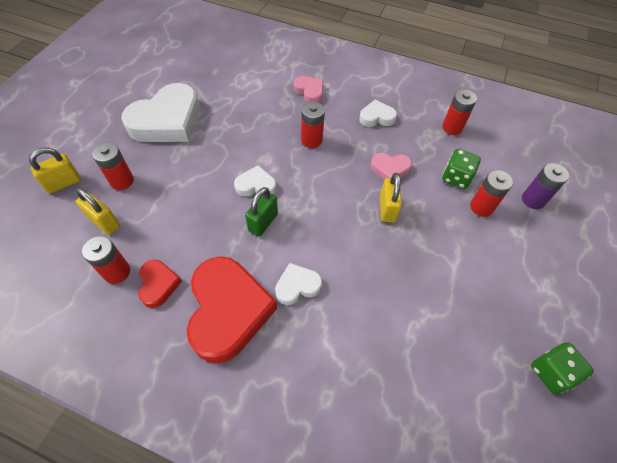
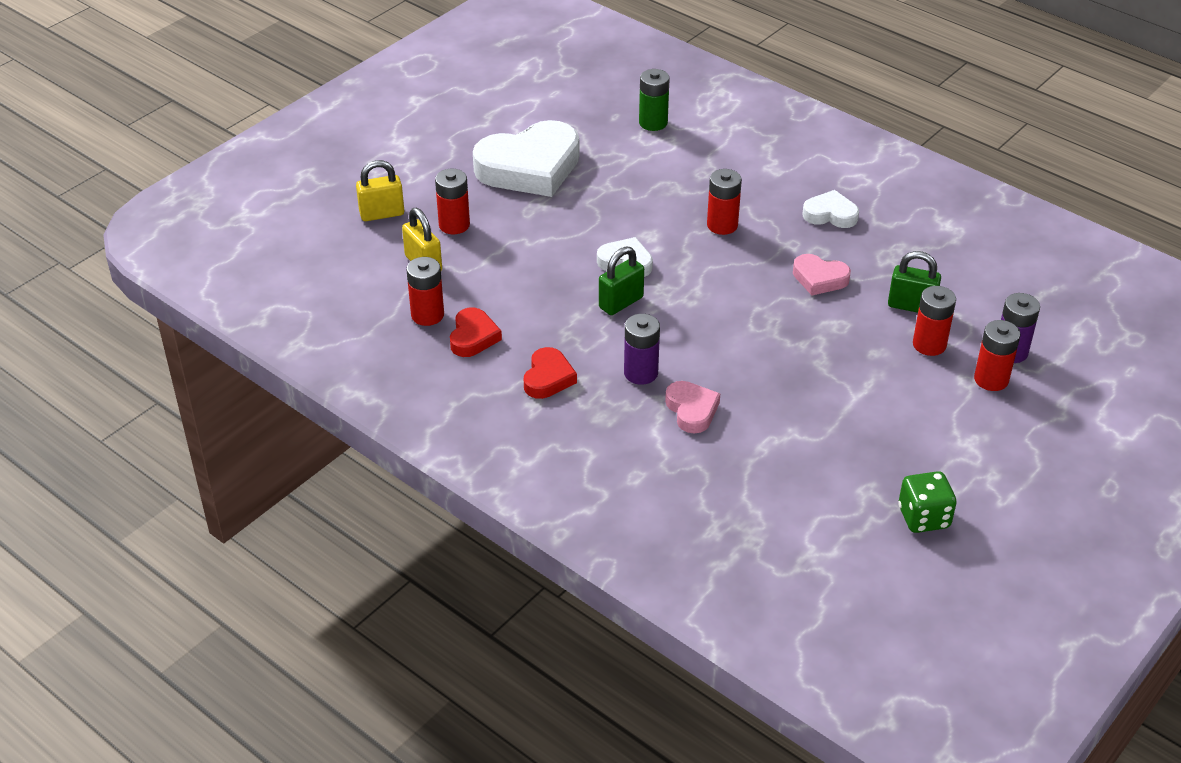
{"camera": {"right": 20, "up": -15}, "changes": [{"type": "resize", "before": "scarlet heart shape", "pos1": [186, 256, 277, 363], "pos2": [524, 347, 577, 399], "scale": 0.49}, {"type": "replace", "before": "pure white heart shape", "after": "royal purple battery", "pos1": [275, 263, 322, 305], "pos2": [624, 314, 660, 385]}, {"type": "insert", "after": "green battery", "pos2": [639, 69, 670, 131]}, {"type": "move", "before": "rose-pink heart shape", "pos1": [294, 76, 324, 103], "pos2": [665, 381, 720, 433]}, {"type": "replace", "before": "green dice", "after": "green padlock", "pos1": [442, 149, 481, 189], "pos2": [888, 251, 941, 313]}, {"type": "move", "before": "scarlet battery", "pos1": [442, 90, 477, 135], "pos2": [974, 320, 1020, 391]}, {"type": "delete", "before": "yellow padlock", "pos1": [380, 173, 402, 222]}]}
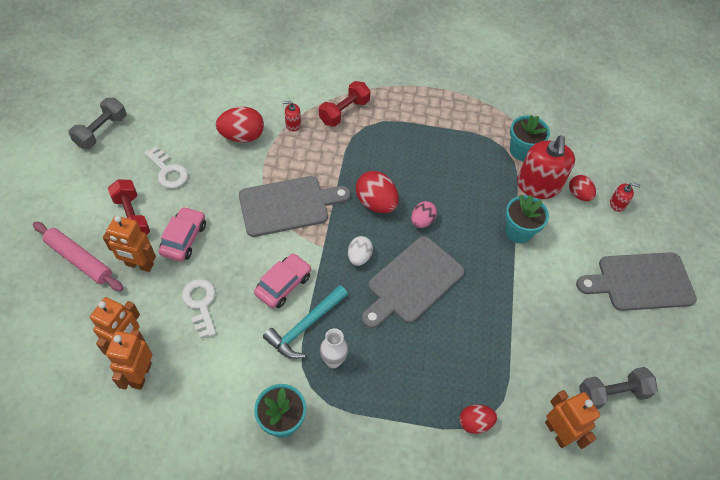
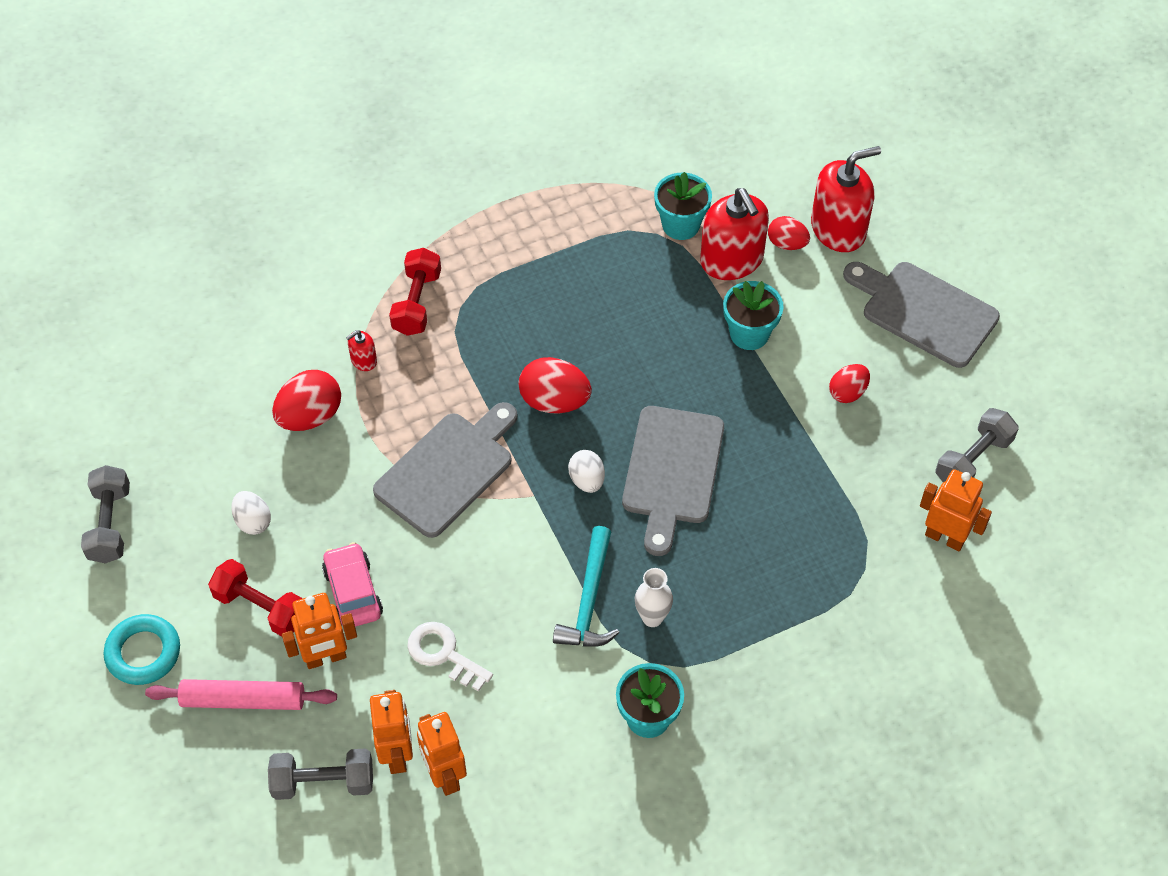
{"camera": {"right": -30, "up": 0}, "changes": [{"type": "insert", "after": "teal hoop", "pos2": [103, 614, 180, 685]}, {"type": "replace", "before": "pure white latchkey", "after": "pure white egg", "pos1": [144, 146, 188, 188], "pos2": [231, 491, 271, 535]}, {"type": "insert", "after": "grey dumbbell", "pos2": [268, 748, 373, 800]}, {"type": "resize", "before": "scarlet soap pump", "pos1": [610, 183, 641, 212], "pos2": [811, 146, 881, 252], "scale": 2.24}, {"type": "move", "before": "scarlet egg", "pos1": [459, 405, 497, 434], "pos2": [829, 364, 870, 403]}, {"type": "rotate", "before": "grey chopping board", "pos1": [576, 252, 697, 311], "pos2": [843, 262, 1000, 368], "turn": 75}, {"type": "delete", "before": "rose-pink car", "pos1": [254, 253, 311, 308]}, {"type": "delete", "before": "rose-pink egg", "pos1": [411, 201, 437, 228]}]}
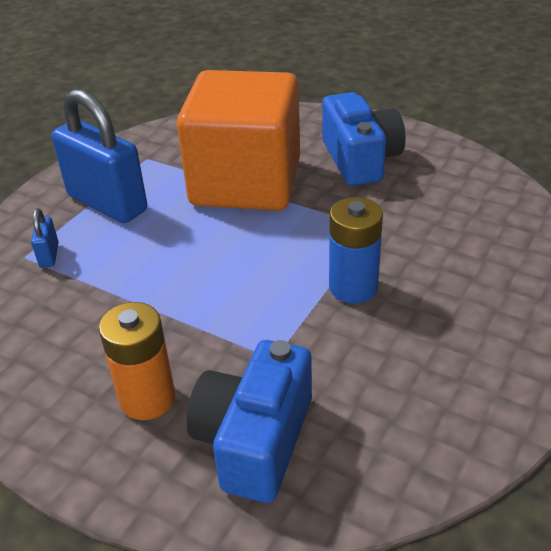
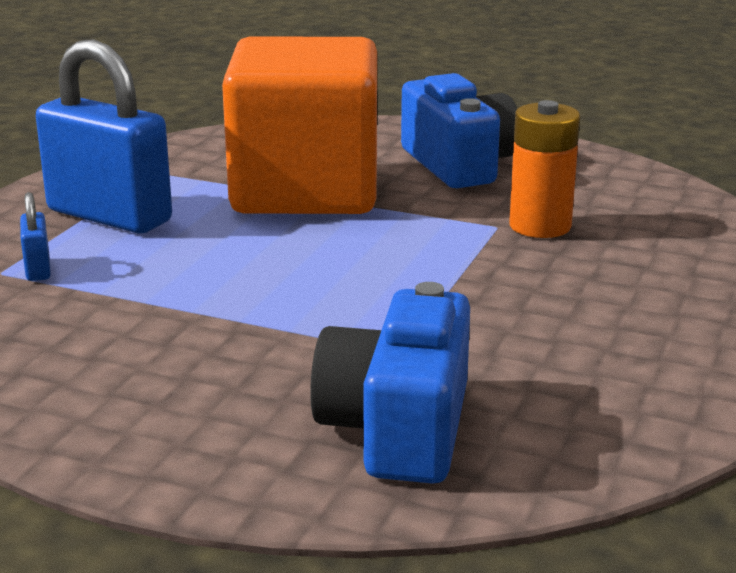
{"camera": {"right": -10, "up": -15}, "changes": [{"type": "move", "before": "orange battery", "pos1": [99, 302, 175, 420], "pos2": [509, 100, 580, 238]}, {"type": "delete", "before": "cobalt battery", "pos1": [329, 197, 383, 304]}]}
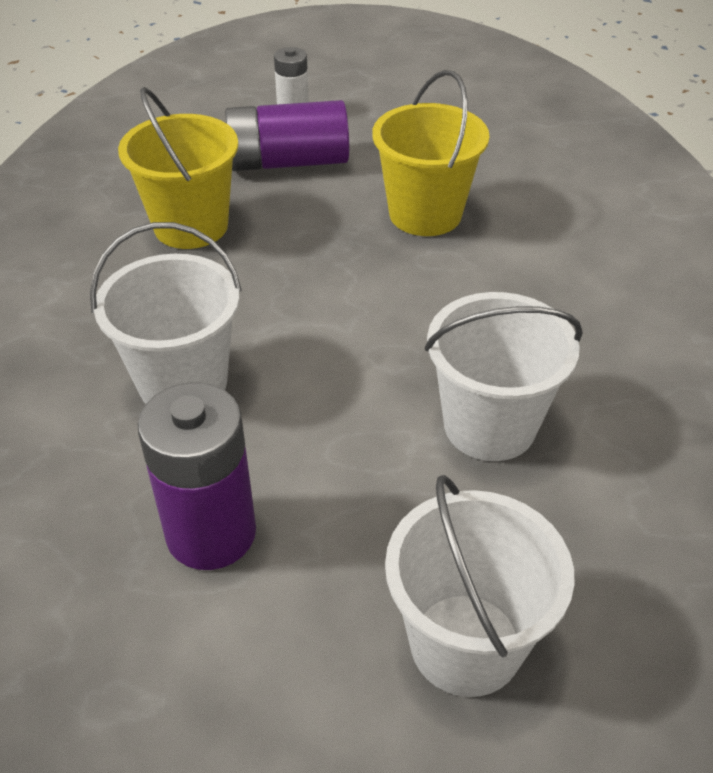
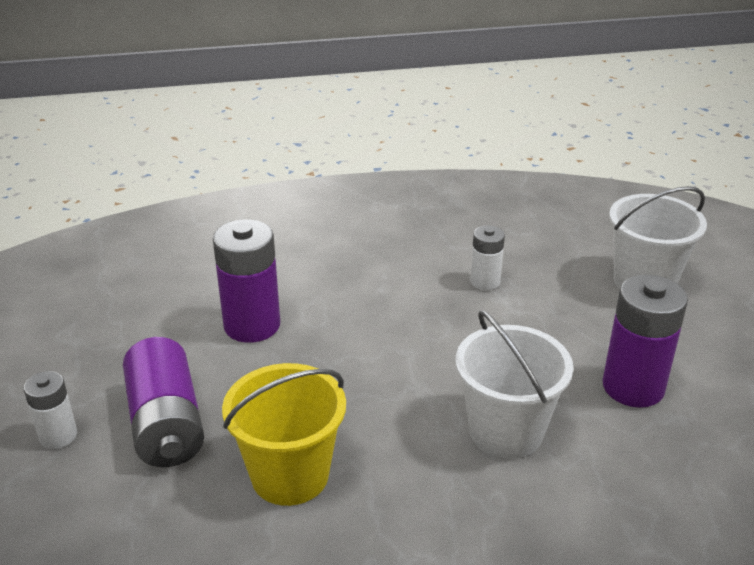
{"camera": {"right": -100, "up": -10}, "changes": [{"type": "replace", "before": "yellow bucket", "after": "royal purple battery", "pos1": [372, 70, 490, 236], "pos2": [213, 220, 280, 343]}, {"type": "replace", "before": "pure white bucket", "after": "pure white battery", "pos1": [425, 292, 583, 461], "pos2": [470, 226, 505, 290]}]}
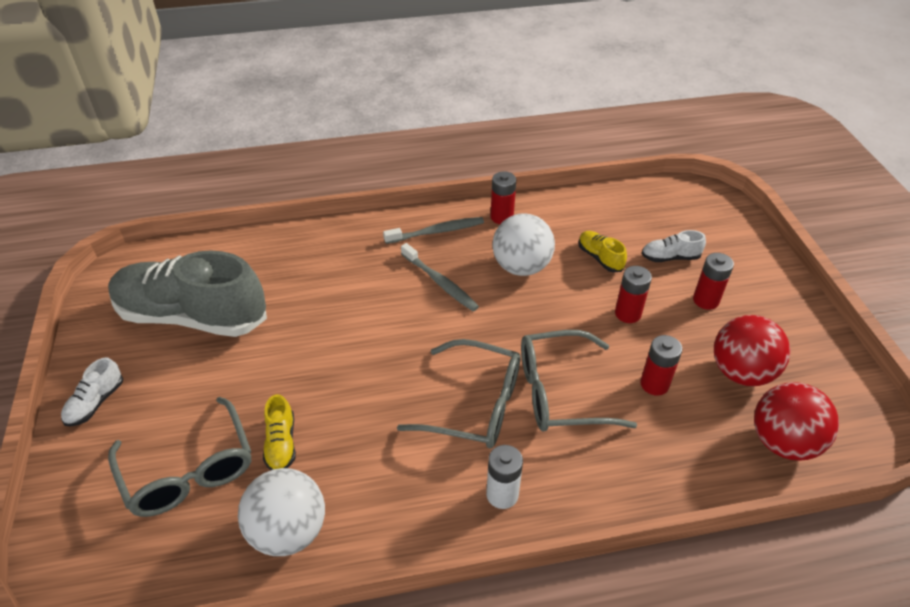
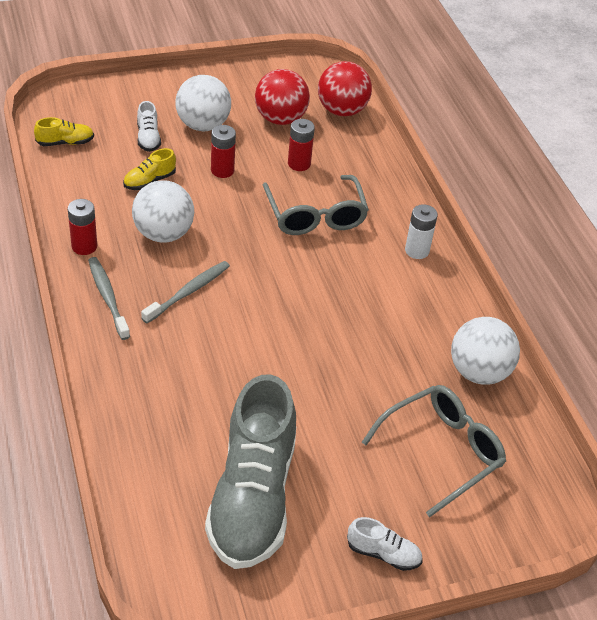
{"camera": {"right": -100, "up": 0}, "changes": [{"type": "move", "before": "yellow shoe", "pos1": [263, 394, 296, 470], "pos2": [34, 117, 94, 146]}, {"type": "replace", "before": "scarlet battery", "after": "pure white sphere", "pos1": [693, 253, 734, 310], "pos2": [176, 75, 231, 131]}, {"type": "delete", "before": "grey eyeglasses", "pos1": [397, 339, 520, 448]}]}
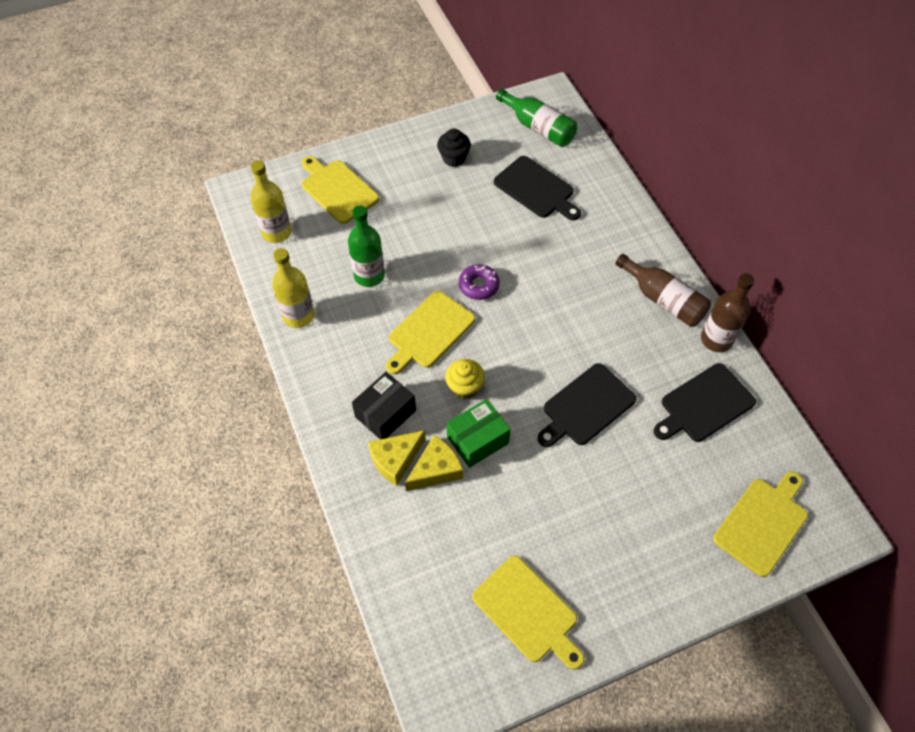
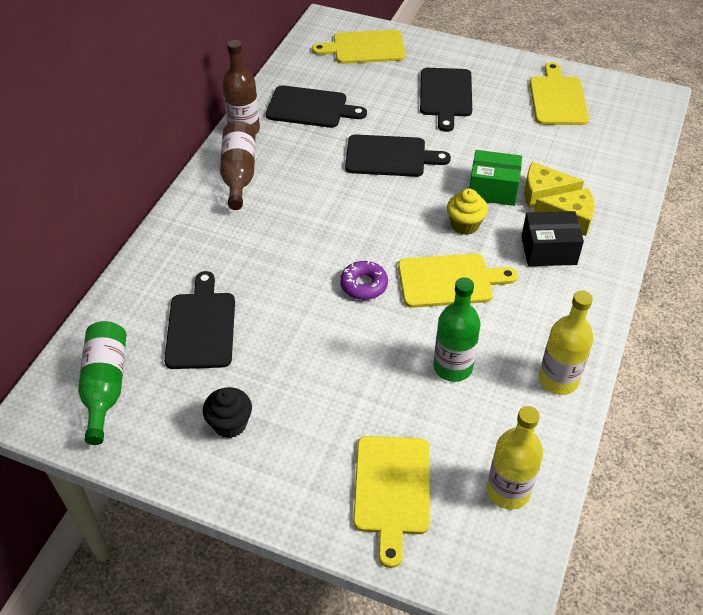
{"camera": {"right": -135, "up": -10}, "changes": [{"type": "insert", "after": "black chopping board", "pos2": [420, 68, 472, 132]}]}
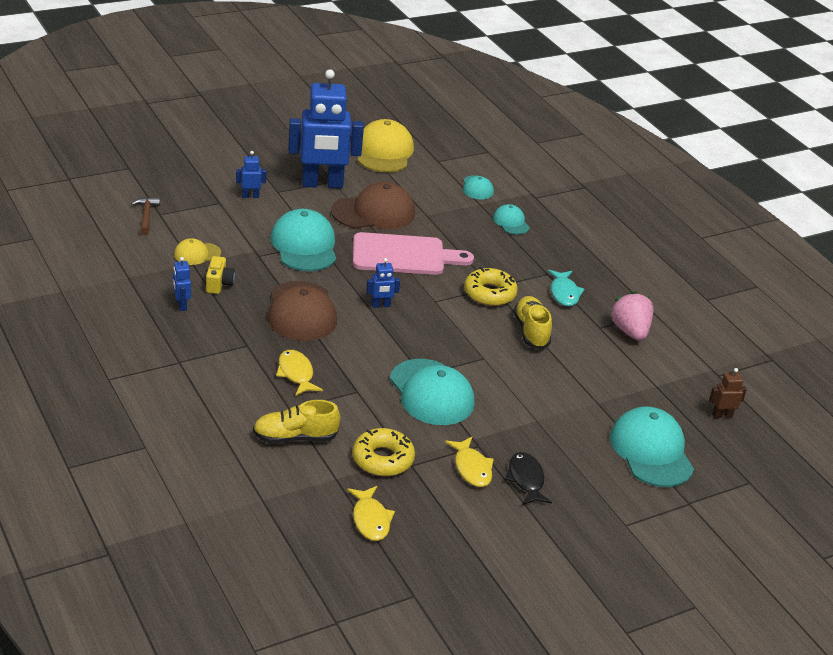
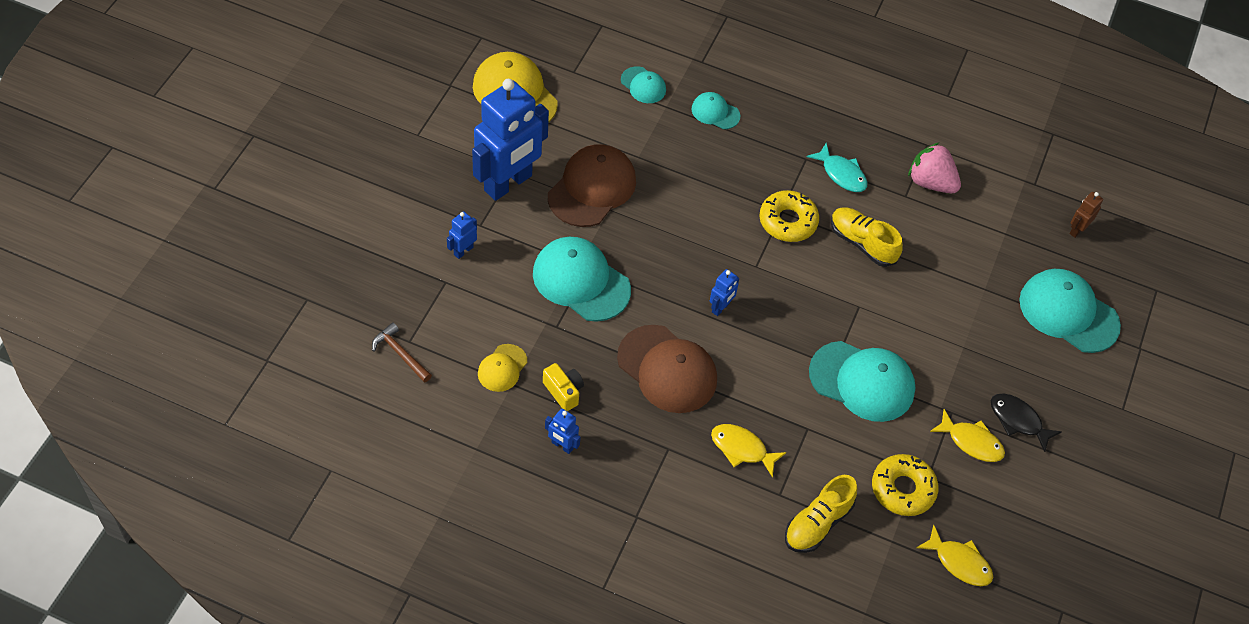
{"camera": {"right": -40, "up": 20}, "changes": [{"type": "delete", "before": "rose-pink chopping board", "pos1": [353, 232, 474, 275]}]}
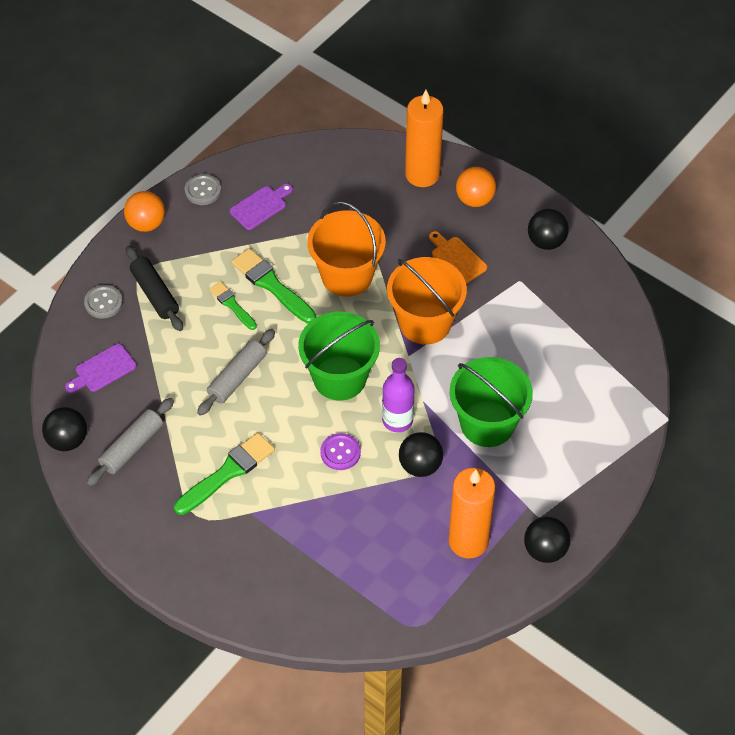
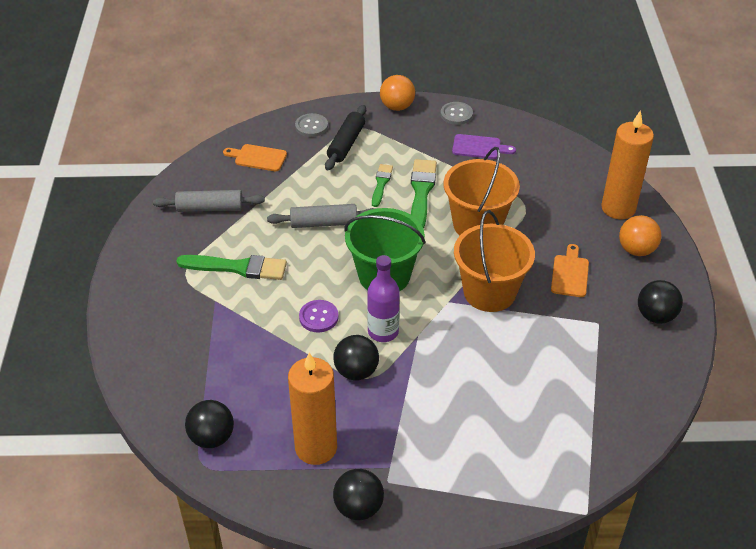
{"camera": {"right": 50, "up": -10}, "changes": [{"type": "move", "before": "black sphere", "pos1": [42, 407, 87, 451], "pos2": [185, 400, 234, 448]}, {"type": "recolor", "before": "royal purple chopping board", "after": "orange chopping board", "pos1": [65, 344, 136, 393], "pos2": [223, 144, 287, 172]}, {"type": "delete", "before": "green bucket", "pos1": [450, 357, 533, 447]}]}
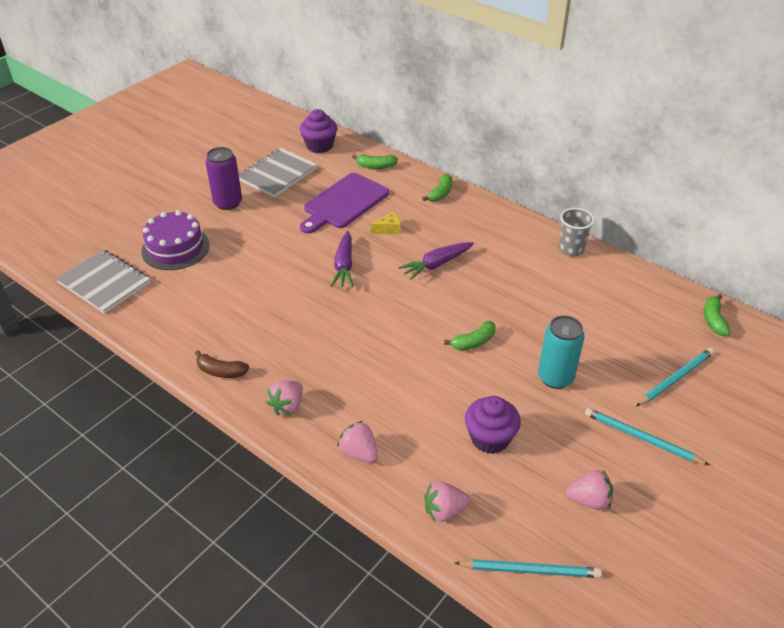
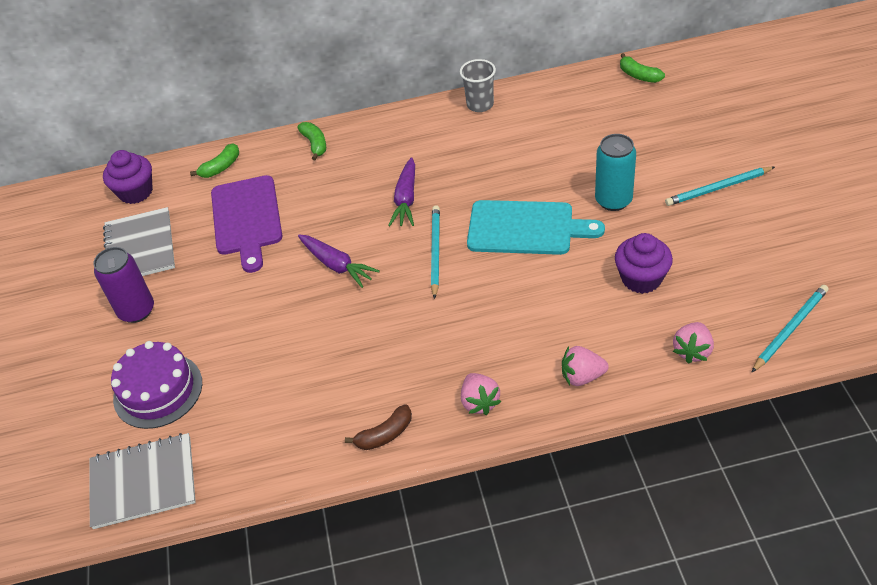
{"camera": {"right": -45, "up": 5}, "changes": [{"type": "move", "before": "teal lead pencil", "pos1": [636, 348, 714, 406], "pos2": [431, 205, 440, 299]}, {"type": "replace", "before": "green banana", "after": "teal chopping board", "pos1": [444, 321, 495, 351], "pos2": [467, 200, 605, 255]}, {"type": "delete", "before": "yellow cheese", "pos1": [371, 211, 401, 234]}, {"type": "delete", "before": "rose-pink strawberry", "pos1": [566, 469, 613, 510]}]}
